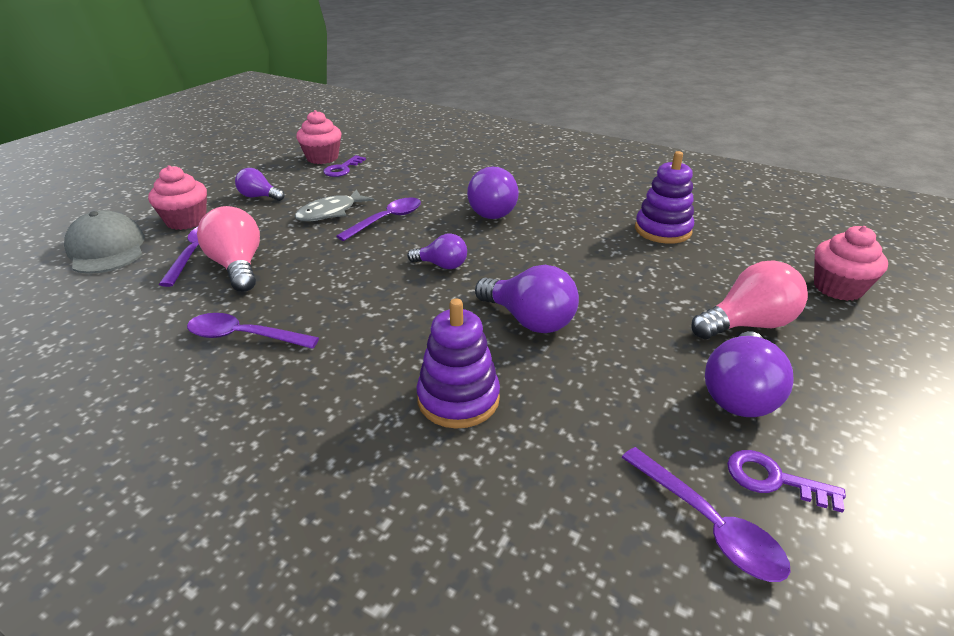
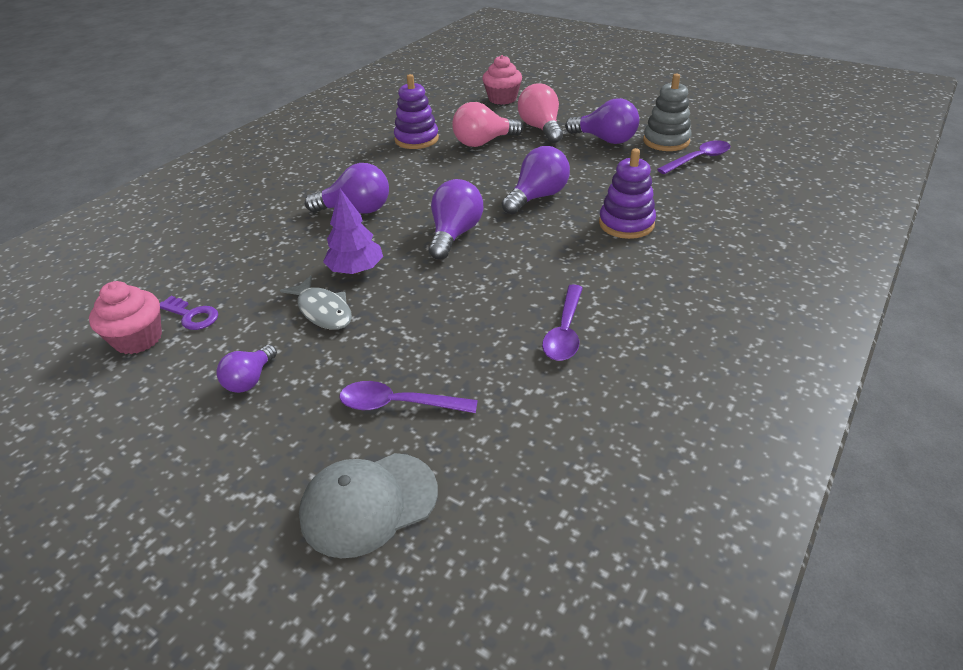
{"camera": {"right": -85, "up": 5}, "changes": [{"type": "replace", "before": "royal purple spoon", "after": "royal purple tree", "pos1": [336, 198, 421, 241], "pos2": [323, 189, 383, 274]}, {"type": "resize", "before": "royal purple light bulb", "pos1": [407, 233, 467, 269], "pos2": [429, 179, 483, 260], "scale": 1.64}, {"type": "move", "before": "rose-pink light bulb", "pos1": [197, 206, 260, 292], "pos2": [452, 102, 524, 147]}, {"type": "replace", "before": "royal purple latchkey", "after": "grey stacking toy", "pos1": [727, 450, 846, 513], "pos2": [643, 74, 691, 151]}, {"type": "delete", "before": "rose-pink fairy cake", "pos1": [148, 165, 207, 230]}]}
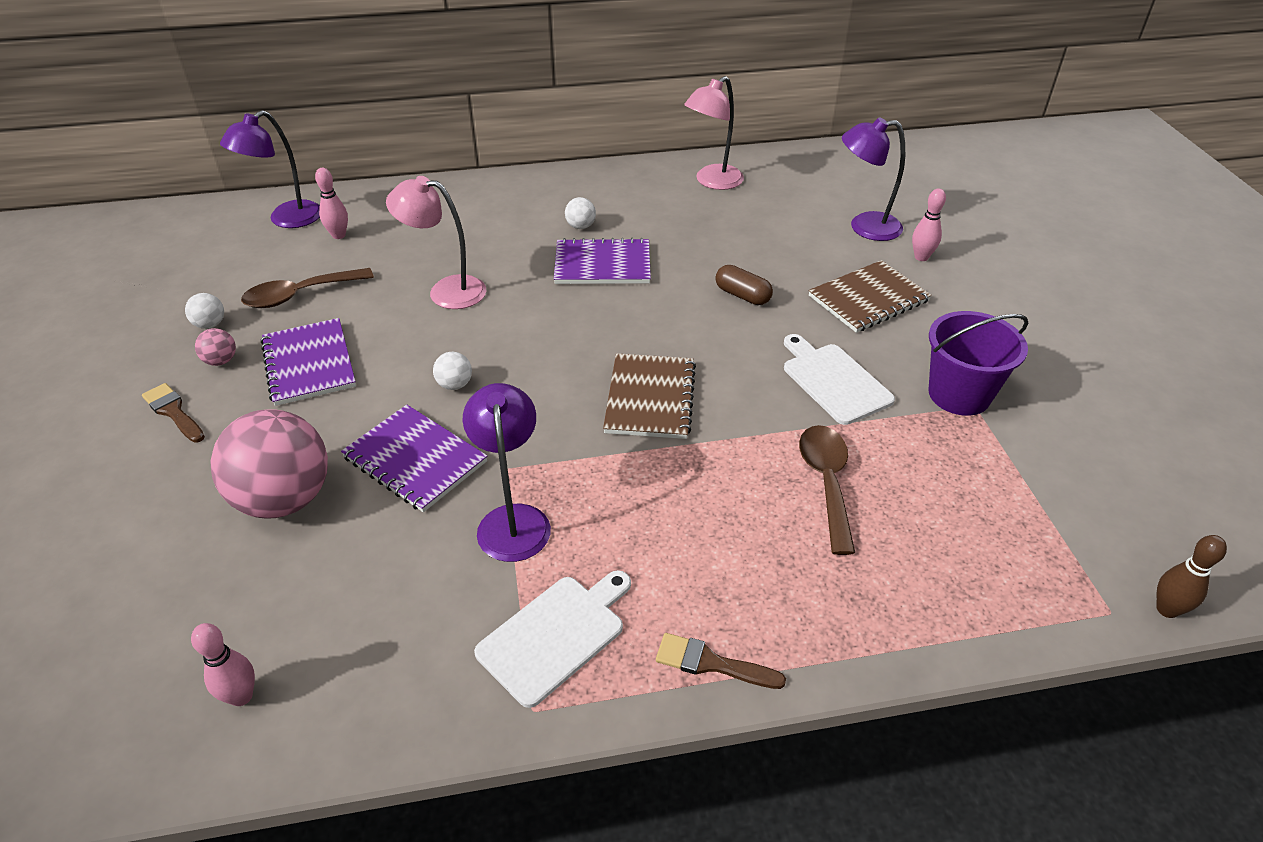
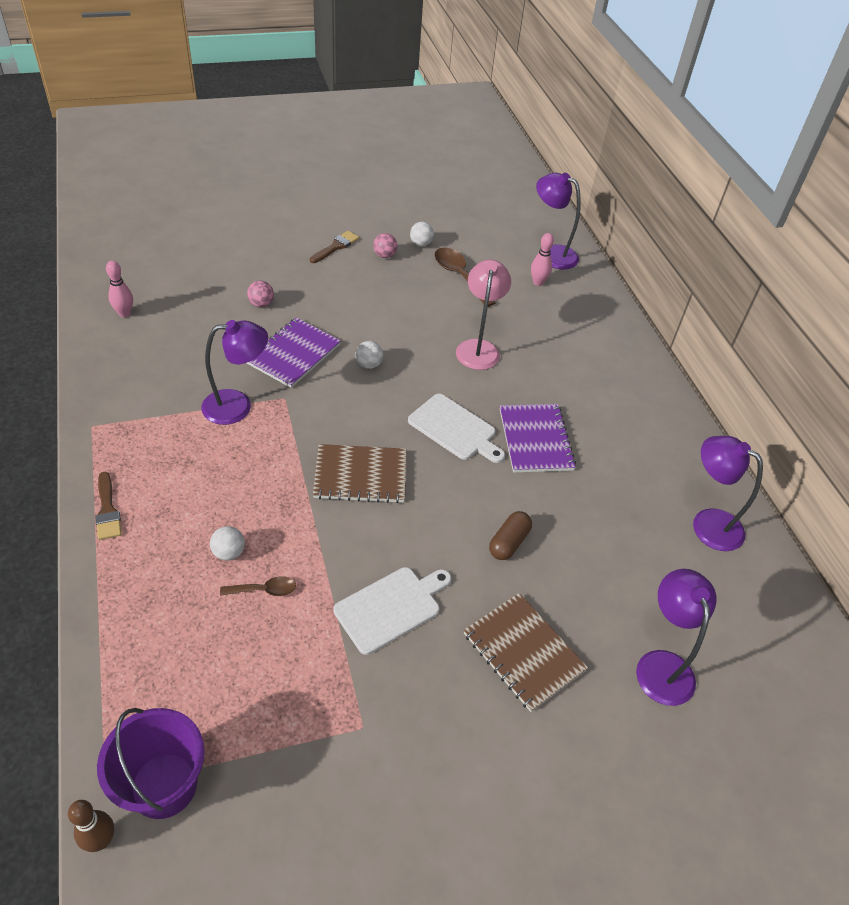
{"camera": {"right": 80, "up": 5}, "changes": [{"type": "rotate", "before": "dark brown paint brush", "pos1": [656, 633, 786, 689], "pos2": [95, 471, 121, 540], "turn": 150}, {"type": "move", "before": "royal purple bucket", "pos1": [929, 311, 1028, 416], "pos2": [97, 708, 205, 819]}, {"type": "move", "before": "pure white sphere", "pos1": [565, 197, 596, 229], "pos2": [210, 526, 245, 561]}, {"type": "resize", "before": "dark brown spoon", "pos1": [799, 425, 855, 555], "pos2": [220, 576, 296, 596], "scale": 0.57}, {"type": "resize", "before": "rose-pink sphere", "pos1": [210, 409, 328, 519], "pos2": [247, 281, 274, 307], "scale": 0.41}, {"type": "move", "before": "pure white chopping board", "pos1": [474, 570, 631, 708], "pos2": [408, 394, 505, 463]}, {"type": "recolor", "before": "rose-pink lamp", "after": "royal purple lamp", "pos1": [684, 76, 744, 190], "pos2": [693, 436, 763, 551]}, {"type": "delete", "before": "royal purple notepad", "pos1": [261, 318, 356, 406]}, {"type": "delete", "before": "rose-pink tenpin", "pos1": [912, 188, 946, 261]}]}
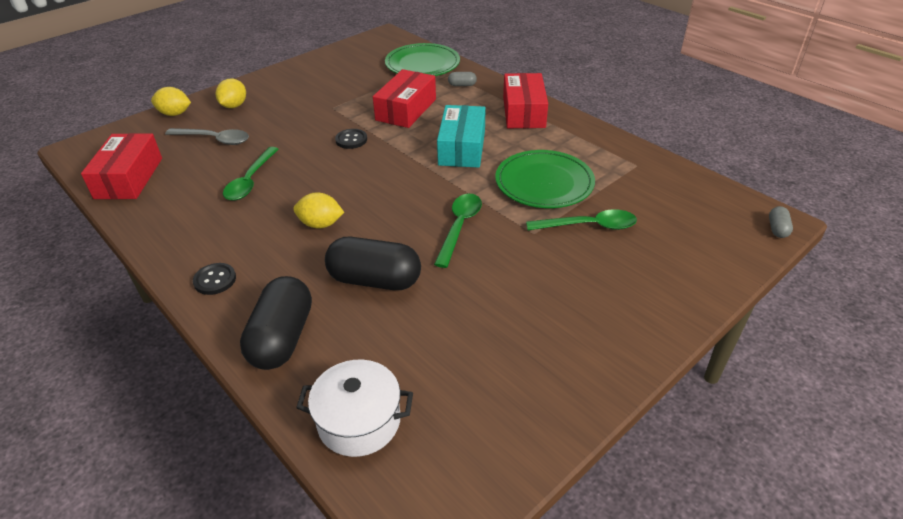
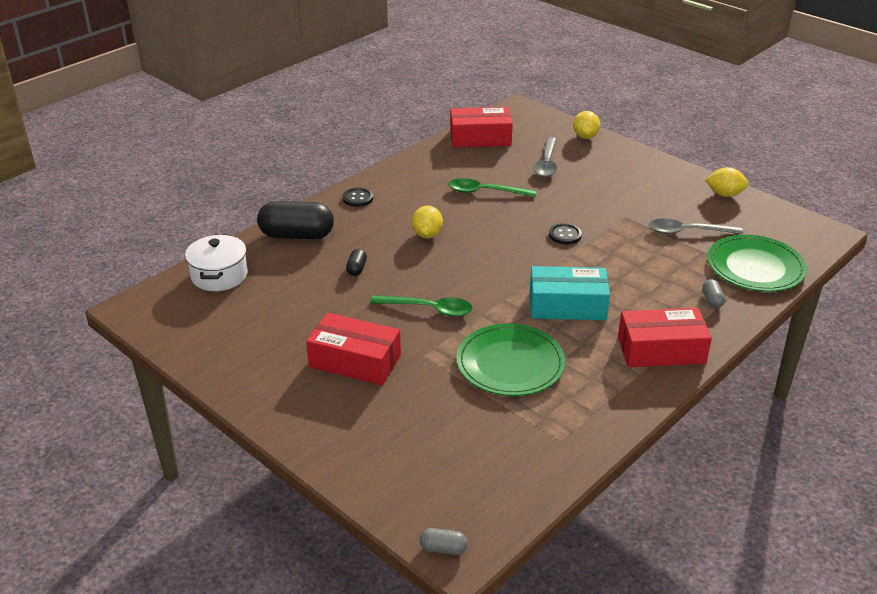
{"camera": {"right": 85, "up": -5}, "changes": [{"type": "move", "before": "scarlet package", "pos1": [373, 69, 436, 128], "pos2": [306, 313, 401, 385]}, {"type": "resize", "before": "black pill", "pos1": [325, 237, 421, 290], "pos2": [346, 249, 367, 276], "scale": 0.44}, {"type": "insert", "after": "grey spoon", "pos2": [649, 218, 743, 234]}, {"type": "move", "before": "yellow toy lemon", "pos1": [216, 79, 246, 108], "pos2": [705, 167, 749, 197]}, {"type": "delete", "before": "green spoon", "pos1": [526, 209, 637, 230]}]}
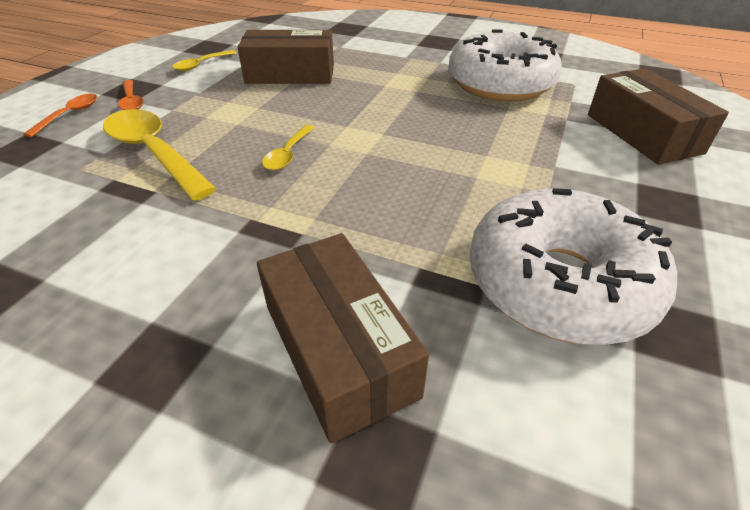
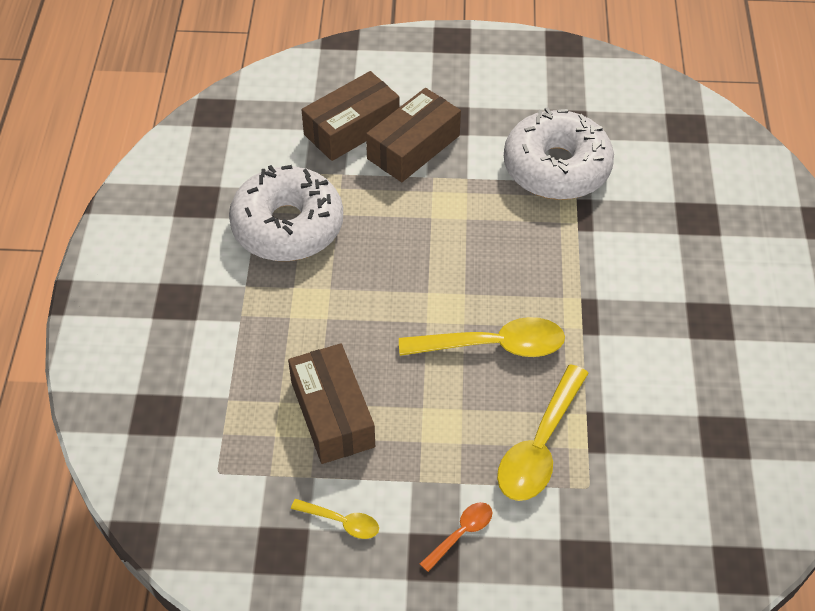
{"camera": {"right": -110, "up": 10}, "changes": [{"type": "move", "before": "dark brown package", "pos1": [257, 233, 429, 443], "pos2": [366, 88, 461, 182]}, {"type": "resize", "before": "yellow spoon", "pos1": [262, 125, 314, 170], "pos2": [399, 317, 565, 357], "scale": 1.95}, {"type": "delete", "before": "orange spoon", "pos1": [23, 93, 97, 137]}]}
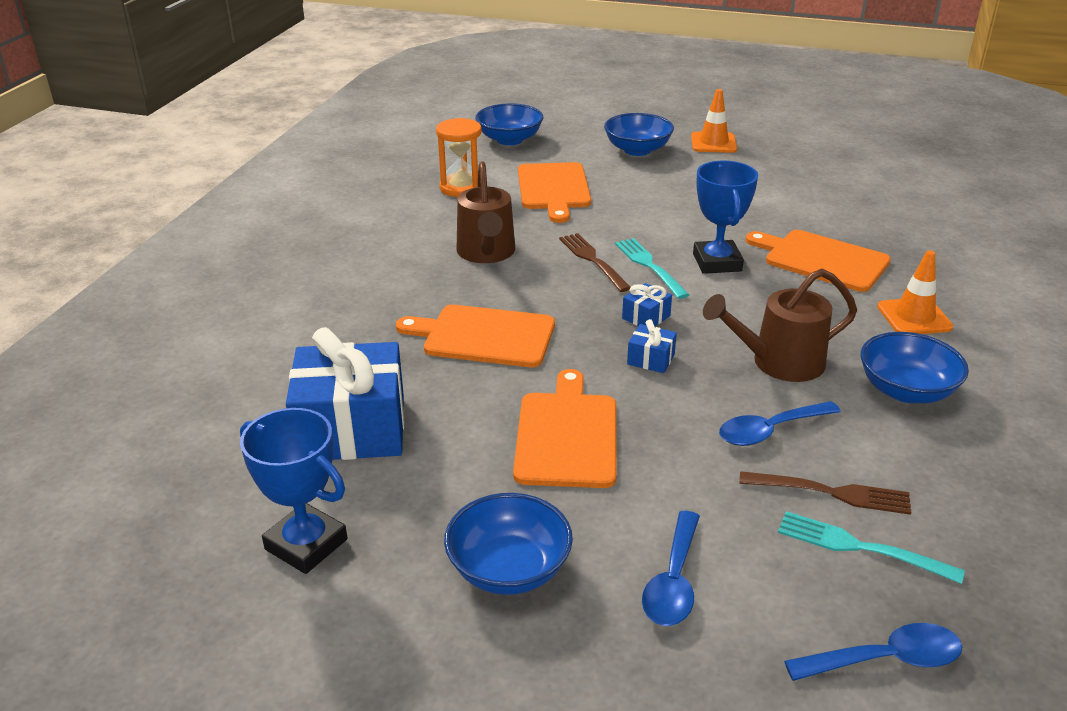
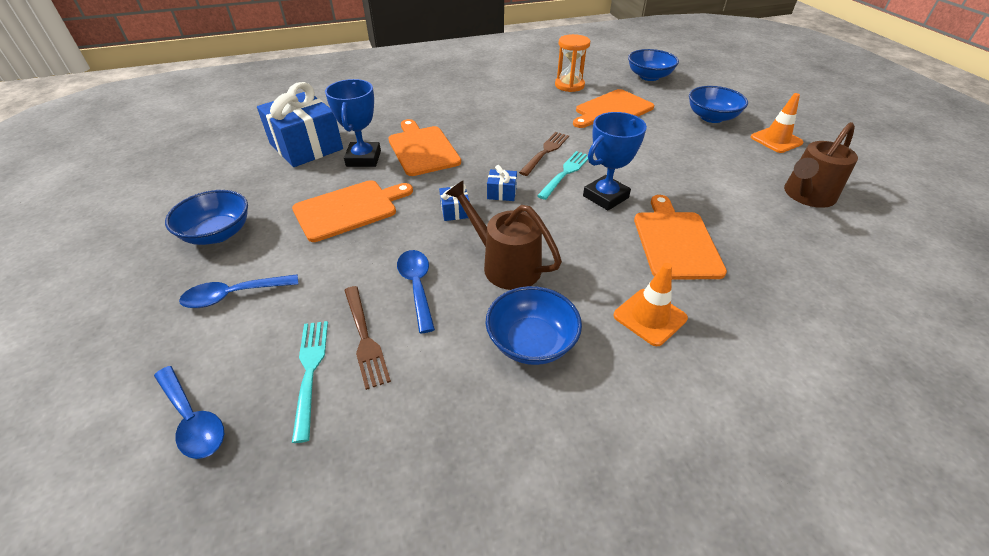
{"camera": {"right": 55, "up": 10}, "changes": [{"type": "move", "before": "cobalt prize cup", "pos1": [240, 408, 347, 574], "pos2": [325, 79, 381, 167]}, {"type": "rotate", "before": "cobalt spoon", "pos1": [719, 401, 841, 446], "pos2": [397, 250, 435, 333], "turn": 45}, {"type": "move", "before": "dark brown watering can", "pos1": [457, 162, 515, 263], "pos2": [784, 122, 858, 208]}]}
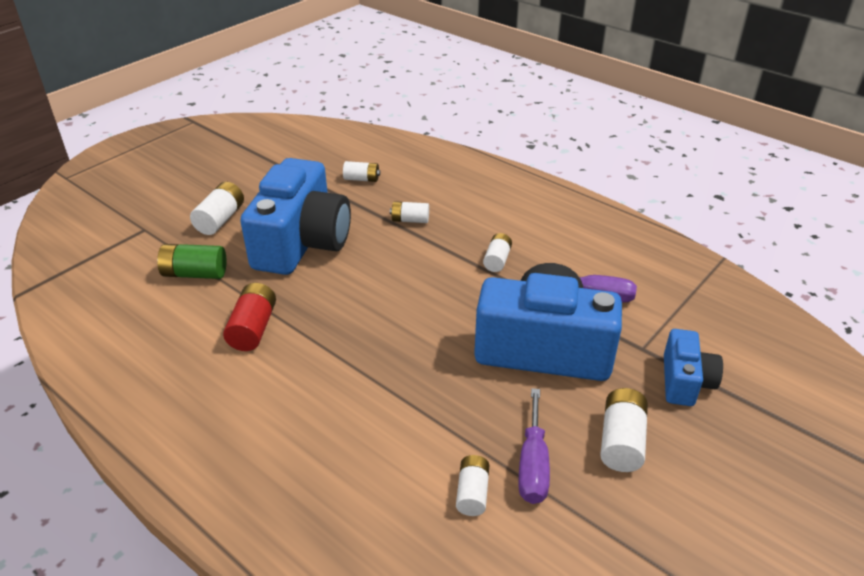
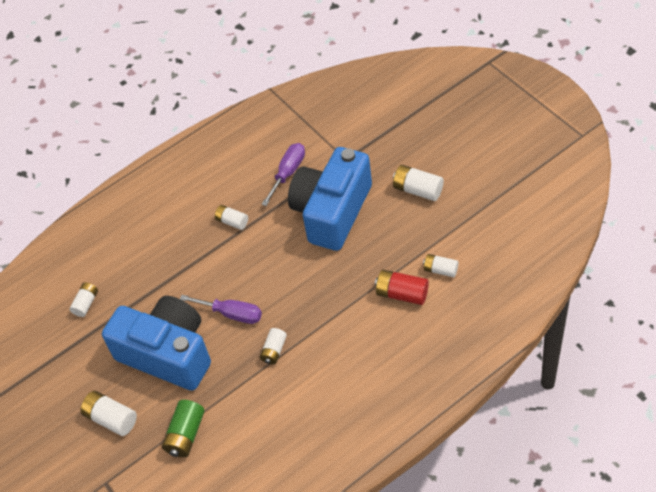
{"camera": {"right": -70, "up": 15}, "changes": [{"type": "move", "before": "royal purple screwdriver", "pos1": [518, 388, 550, 504], "pos2": [180, 295, 262, 324]}, {"type": "move", "before": "pure white battery", "pos1": [390, 201, 429, 223], "pos2": [260, 328, 287, 364]}, {"type": "move", "before": "scarlet battery", "pos1": [223, 283, 276, 351], "pos2": [375, 270, 429, 305]}, {"type": "delete", "before": "cobalt compact camera", "pos1": [664, 329, 723, 406]}]}
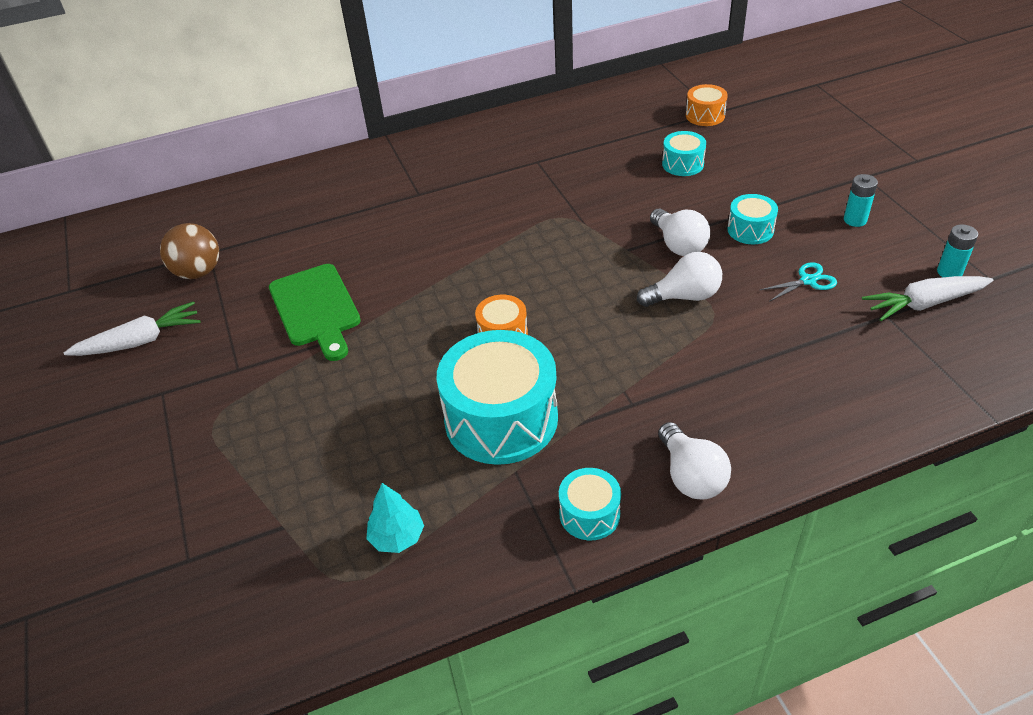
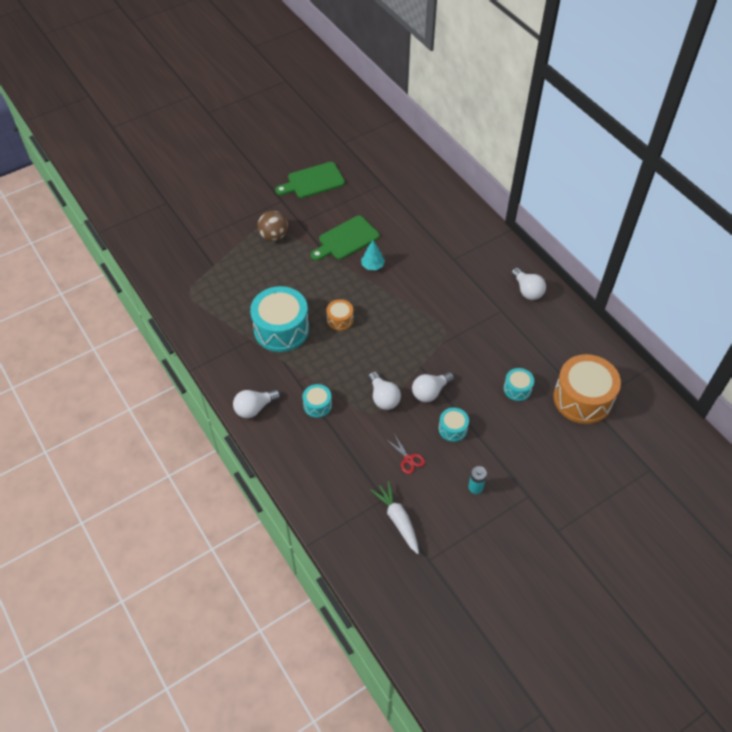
{"camera": {"right": 75, "up": 10}, "changes": [{"type": "move", "before": "dark brown sphere", "pos1": [160, 223, 219, 279], "pos2": [258, 211, 288, 241]}, {"type": "replace", "before": "pure white carrot", "after": "green chopping board", "pos1": [64, 301, 200, 356], "pos2": [275, 162, 345, 198]}, {"type": "move", "before": "teal drum", "pos1": [559, 468, 621, 541], "pos2": [303, 384, 332, 418]}, {"type": "move", "before": "teal tree", "pos1": [366, 483, 424, 553], "pos2": [361, 240, 385, 270]}, {"type": "recolor", "before": "teal scissors", "after": "scarlet scissors", "pos1": [760, 262, 837, 302], "pos2": [386, 433, 425, 474]}, {"type": "insert", "after": "pure white light bulb", "pos2": [511, 268, 546, 300]}, {"type": "resize", "before": "orange drum", "pos1": [686, 84, 728, 126], "pos2": [554, 354, 621, 424], "scale": 2.07}, {"type": "delete", "before": "teal battery", "pos1": [937, 224, 978, 277]}]}
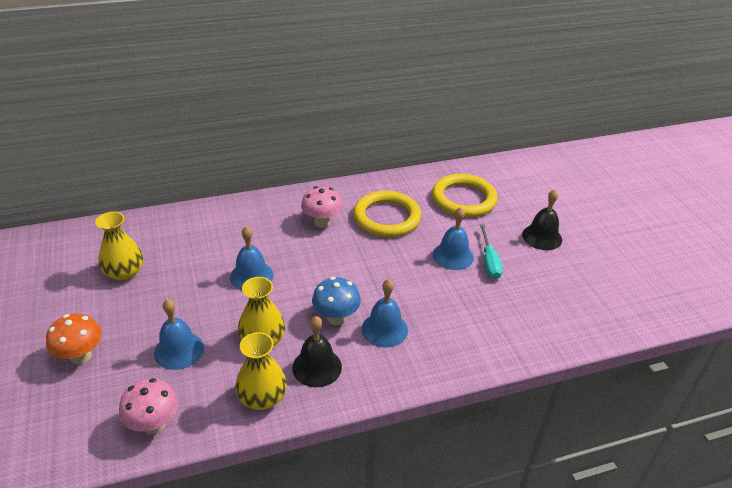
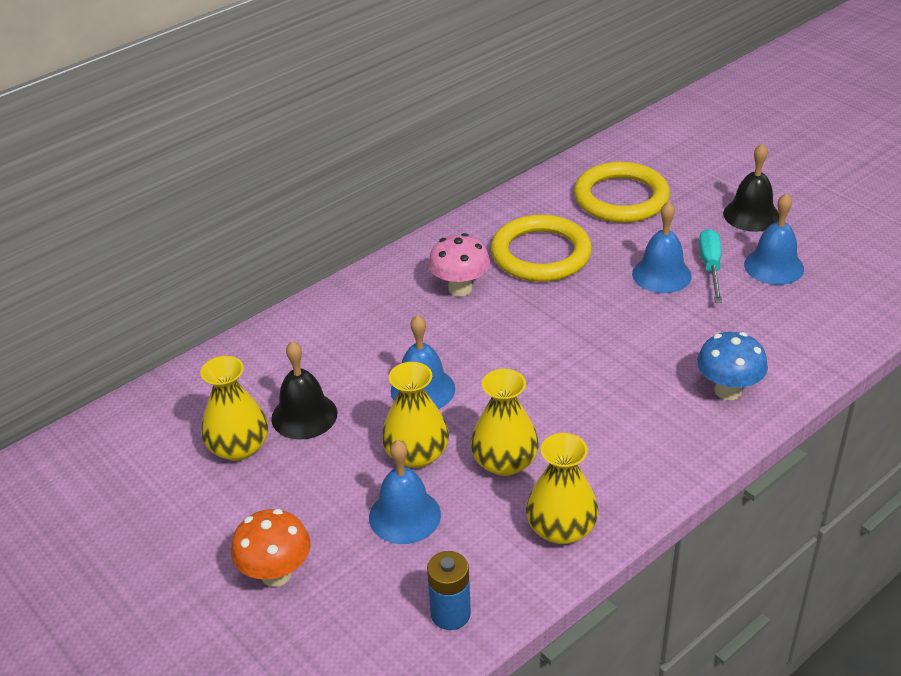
{"camera": {"right": -20, "up": 0}, "changes": [{"type": "move", "before": "black bell", "pos1": [292, 316, 342, 387], "pos2": [271, 341, 337, 440]}, {"type": "insert", "after": "yellow vase", "pos2": [382, 362, 449, 468]}, {"type": "replace", "before": "rose-pink toadstool", "after": "cobalt battery", "pos1": [119, 378, 178, 434], "pos2": [427, 551, 471, 630]}, {"type": "move", "before": "cobalt toadstool", "pos1": [312, 277, 361, 325], "pos2": [697, 332, 768, 400]}, {"type": "rotate", "before": "teal screwdriver", "pos1": [480, 224, 503, 279], "pos2": [699, 229, 722, 303], "turn": -150}, {"type": "move", "before": "cobalt bell", "pos1": [362, 279, 408, 347], "pos2": [744, 193, 804, 285]}]}
